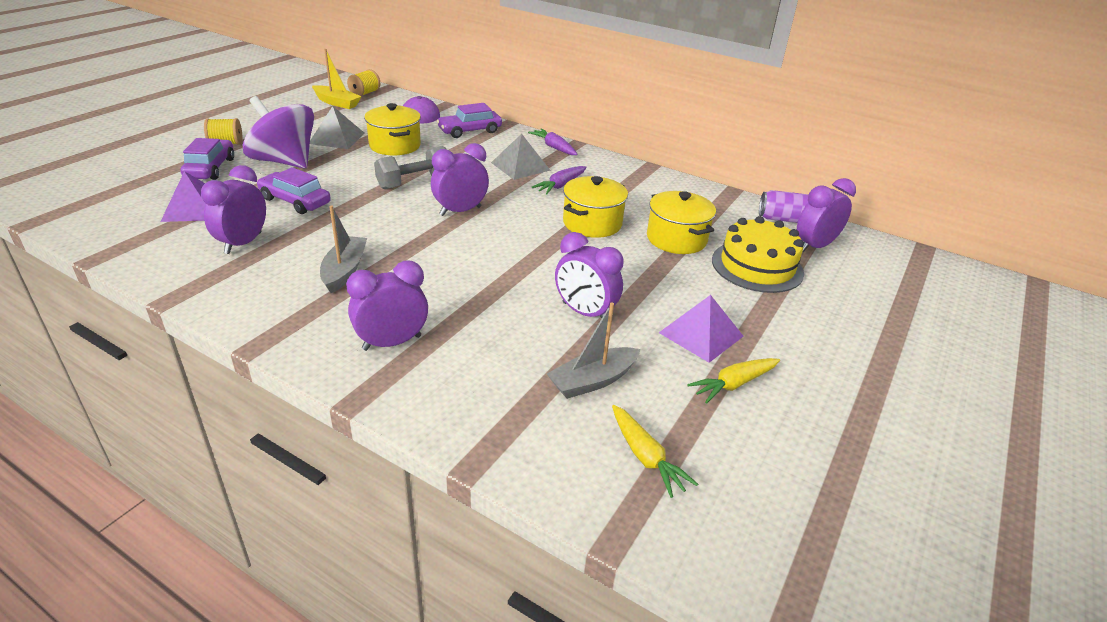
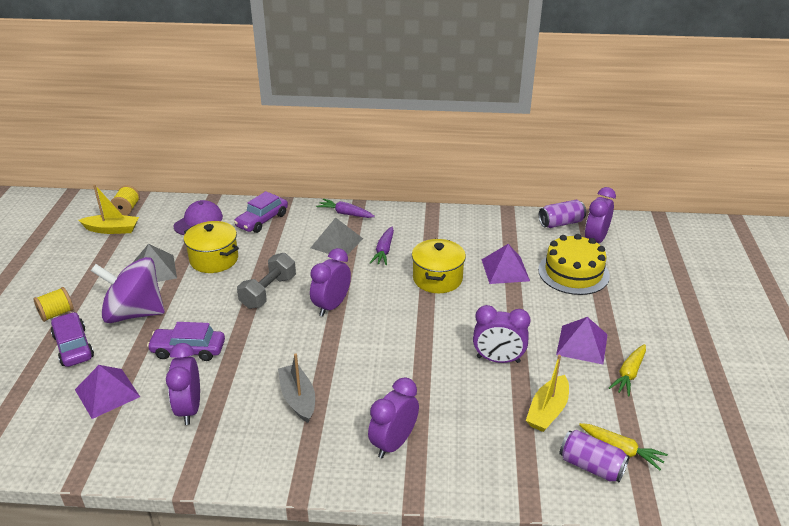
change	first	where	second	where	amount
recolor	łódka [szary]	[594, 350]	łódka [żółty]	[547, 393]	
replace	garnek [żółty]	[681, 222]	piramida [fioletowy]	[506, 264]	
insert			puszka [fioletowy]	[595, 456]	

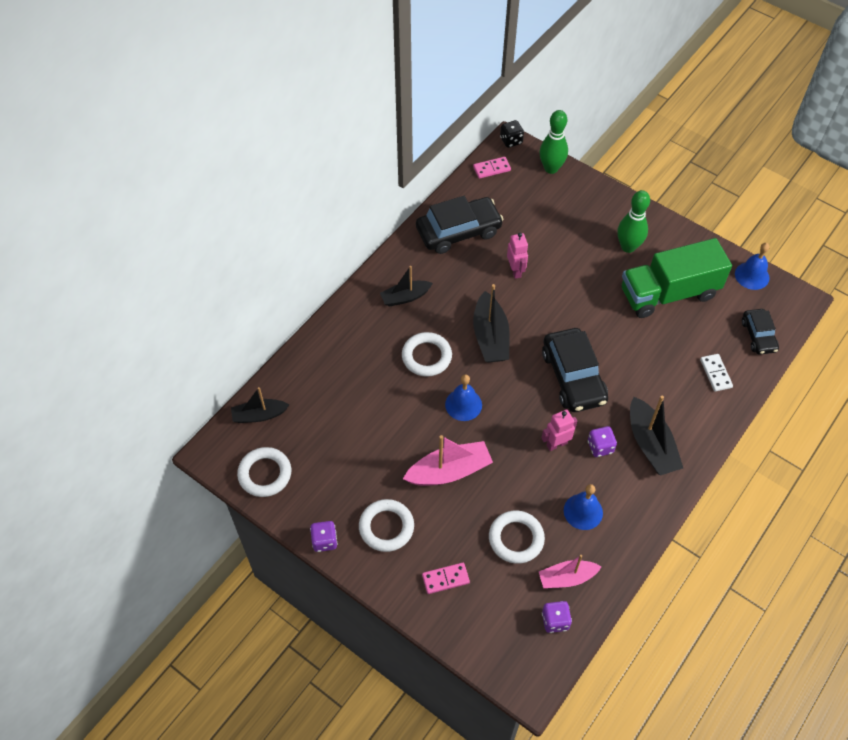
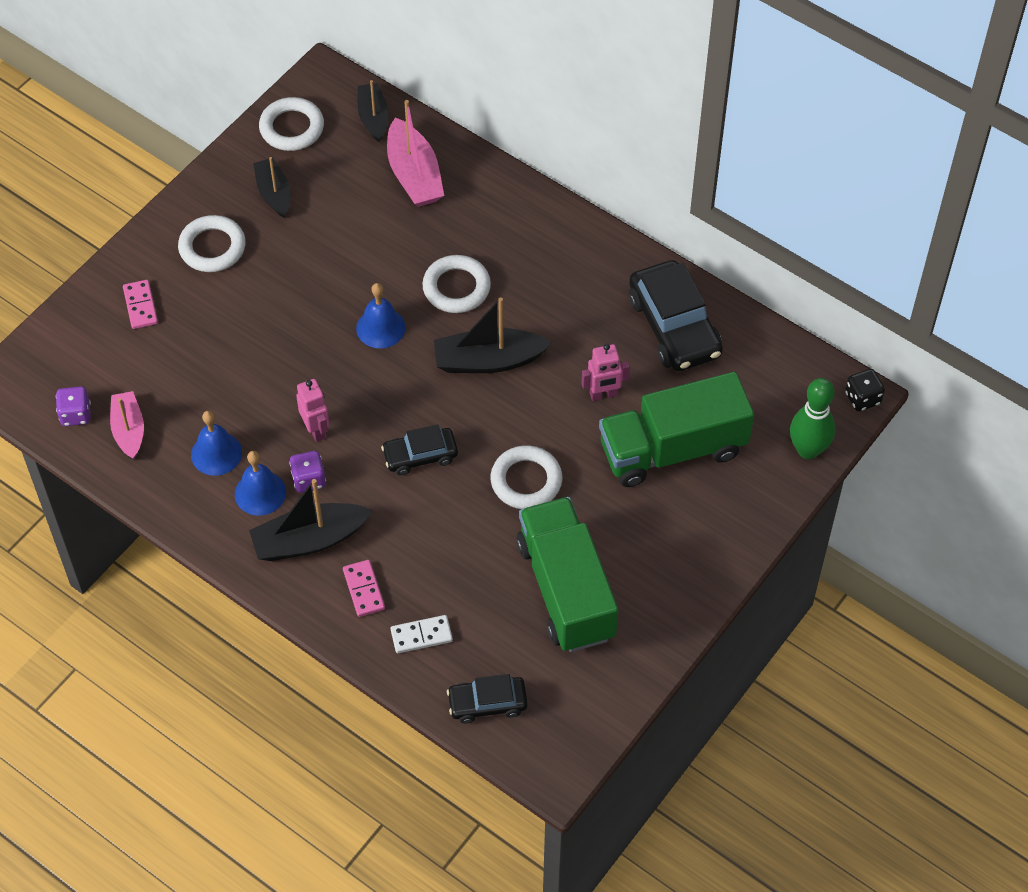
change	first	where	second	where	amount
delete	kostka do gry [fioletowy]	[324, 536]			
move	łódka [czarny]	[406, 286]		[272, 187]	
move	łódka [różowy]	[448, 460]		[415, 153]	
move	kostka domina [różowy]	[492, 168]		[364, 588]	
move	pierścień [biały]	[517, 537]		[526, 477]	
resize	samochód [czarny]	[575, 370]		[419, 449]	x0.58
delete	kręgiel [zielony]	[633, 221]			
move	dzwonek [niebieski]	[752, 266]		[260, 483]	
insert			ciężarówka [zielony]	[676, 429]	

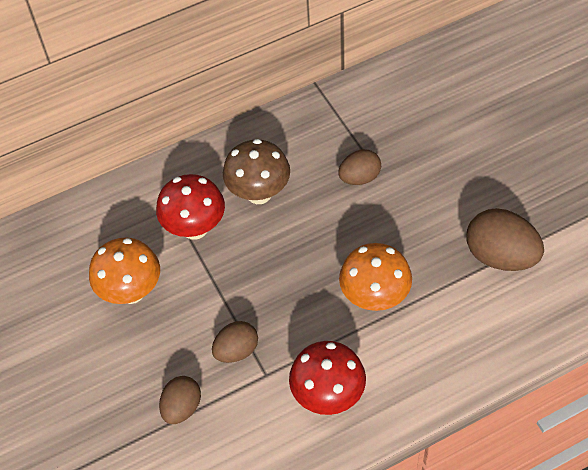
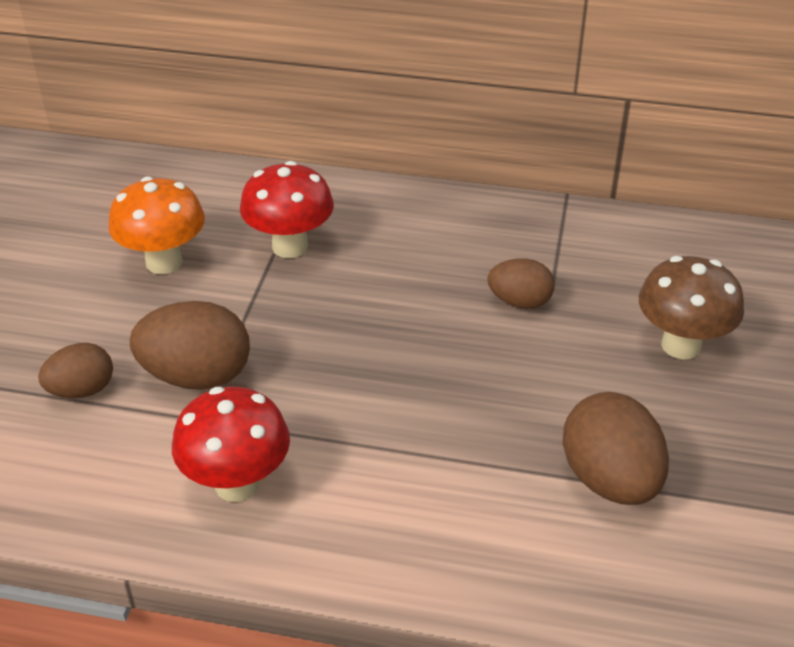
change	first	where	second	where	amount
resize	jajko [brązowy]	[235, 342]		[190, 345]	x1.63
move	grzyb [brązowy]	[256, 171]		[691, 308]	
delete	grzyb [pomarańczowy]	[375, 277]			

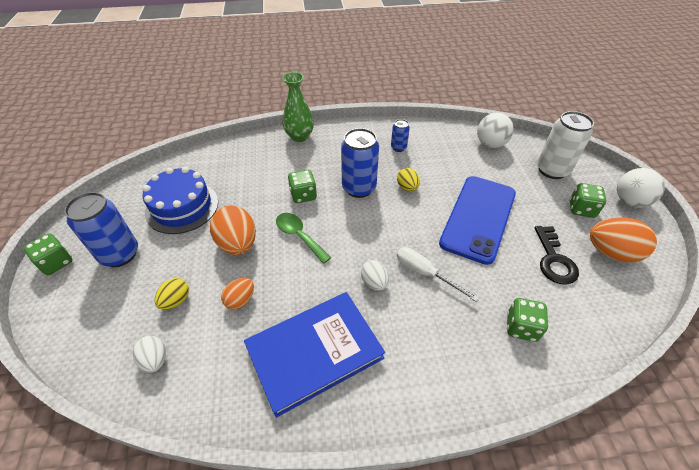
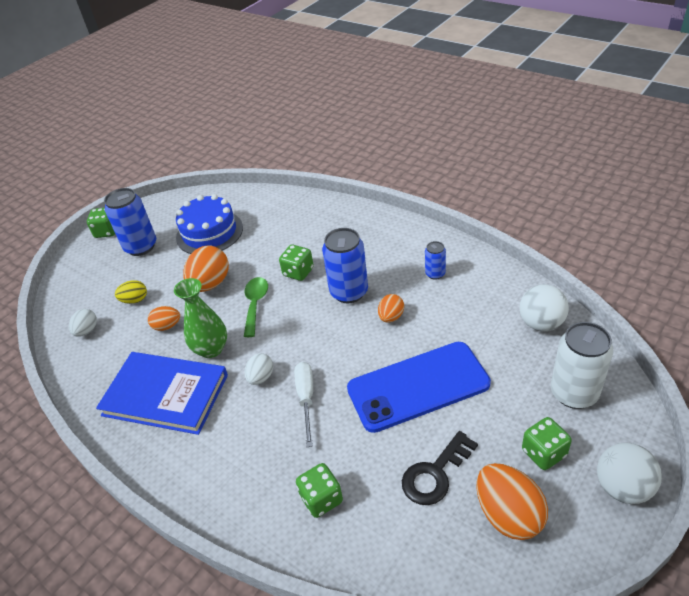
change	first	where	second	where	amount
move	wazon [zielony]	[298, 107]		[200, 318]	
recolor	jajko [żółty]	[408, 180]	jajko [pomarańczowy]	[391, 308]	

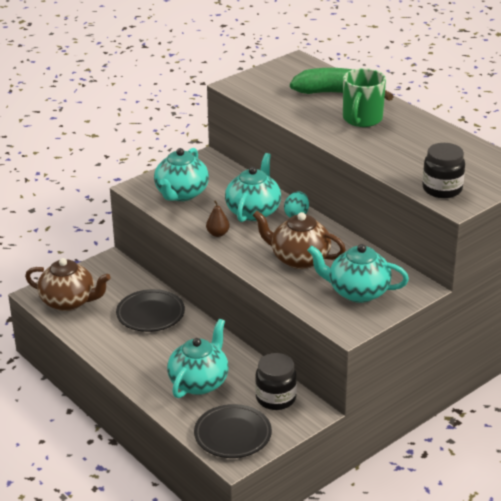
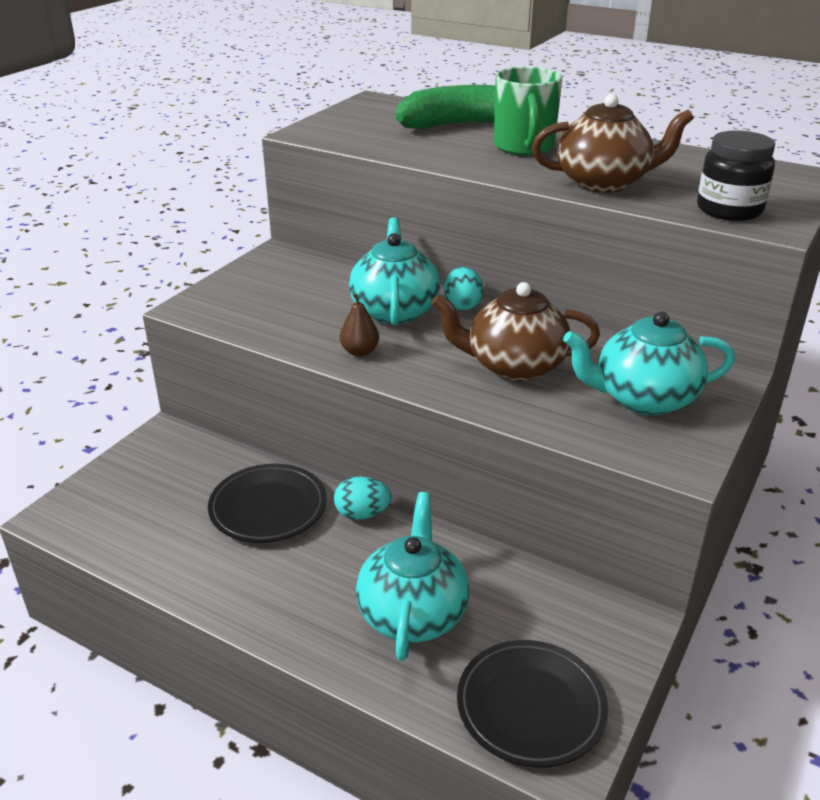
change	first	where	second	where	amount
move	imbryk [brązowy]	[68, 284]		[613, 143]	
delete	imbryk [turkusowy]	[181, 174]			
delete	słoik [czarny]	[276, 381]			
insert			jajko [turkusowy]	[362, 498]	

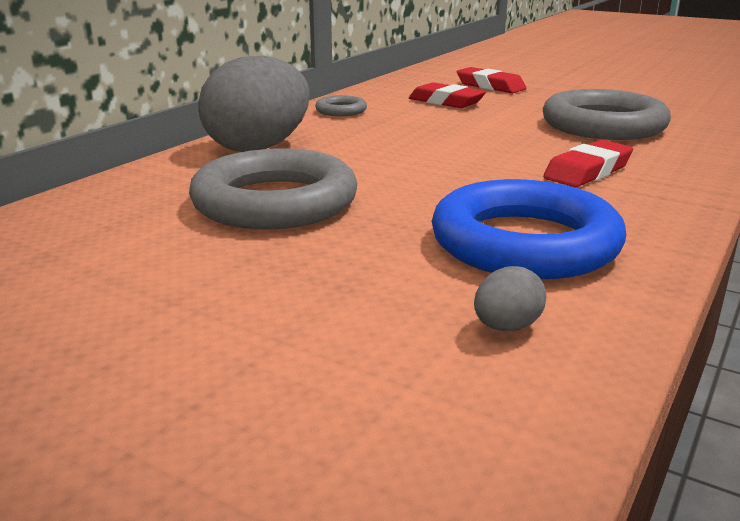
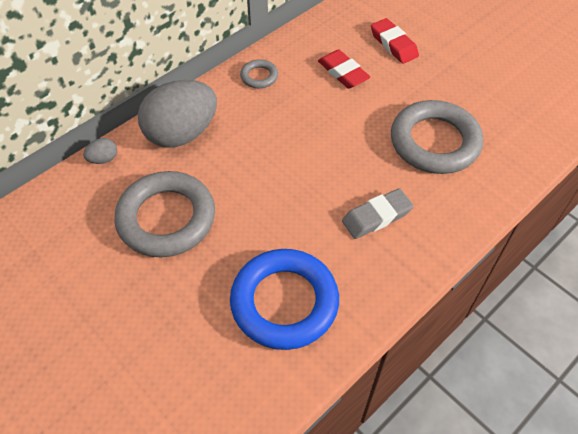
change	first	where	second	where	amount
move	jajko [szary]	[510, 298]		[100, 151]	
recolor	gumka do mazania [czerwony]	[588, 163]	gumka do mazania [szary]	[377, 213]	

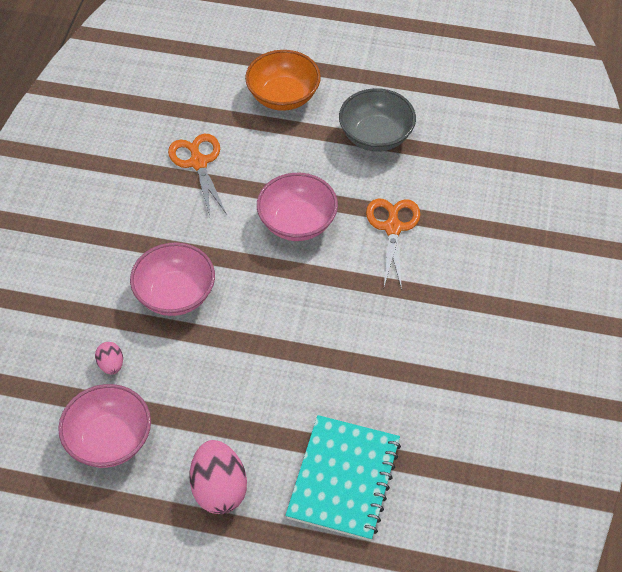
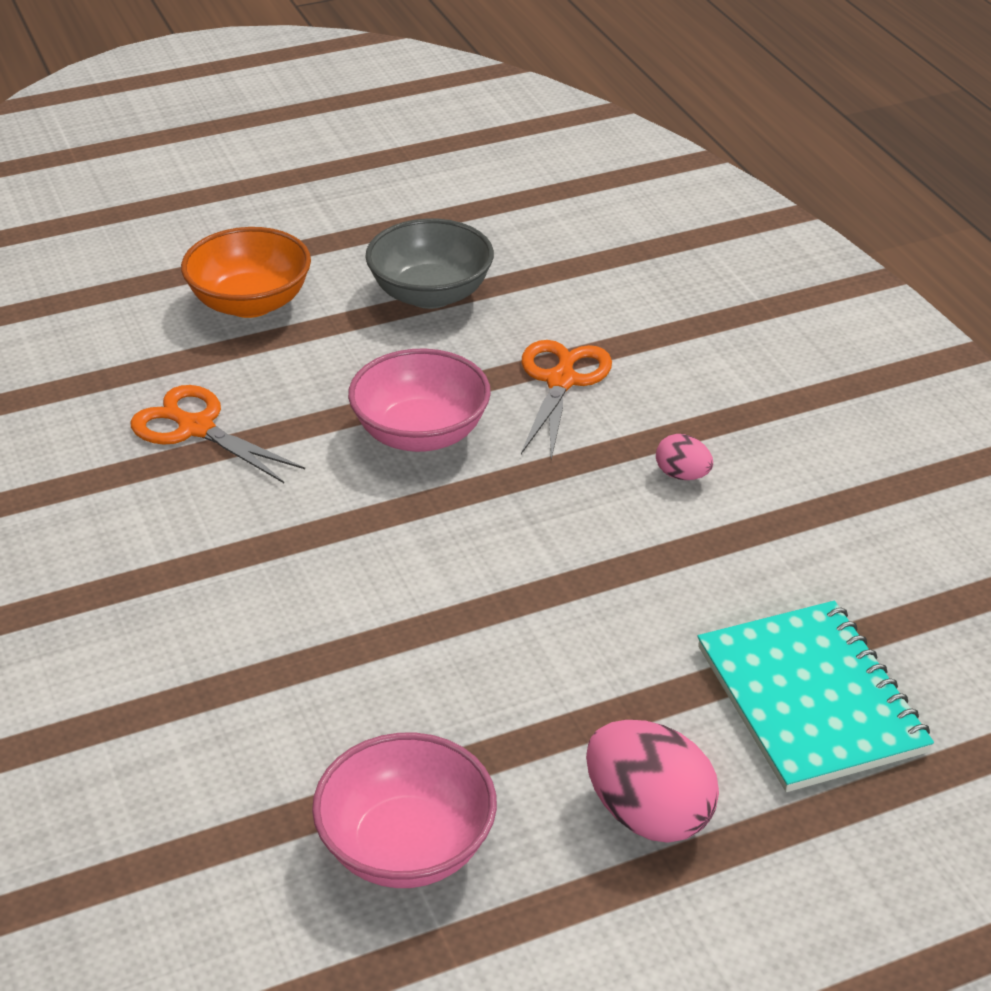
change	first	where	second	where	amount
move	jajko [różowy]	[109, 358]		[684, 457]	
delete	miska [różowy]	[172, 279]			
rotate	nożyczki [pomarańczowy]	[393, 244]		[566, 399]	45 degrees clockwise

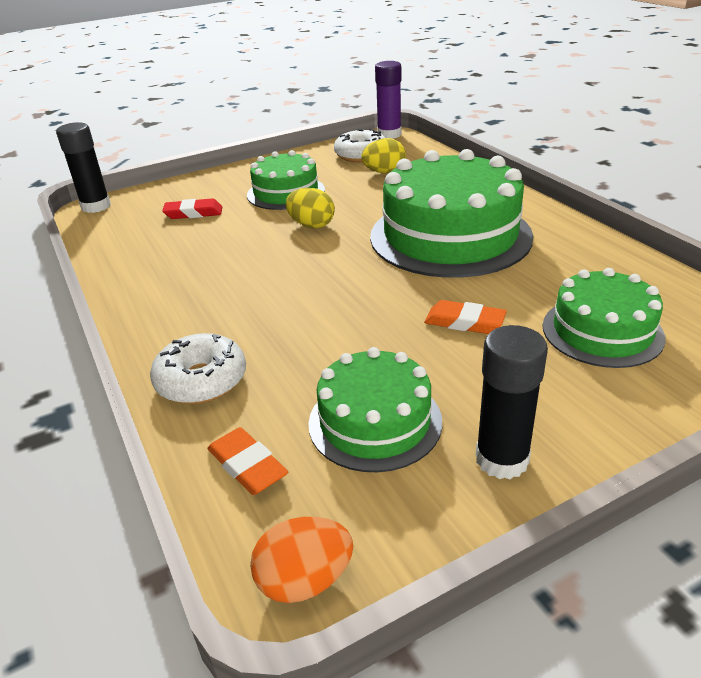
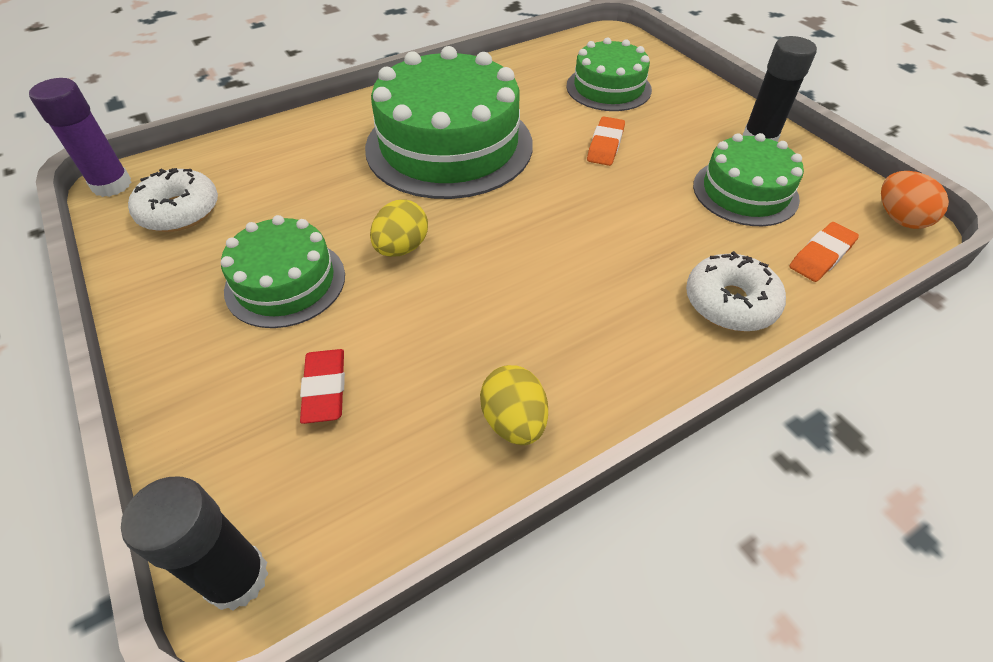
change	first	where	second	where	amount
move	jajko [żółty]	[383, 155]		[514, 405]	

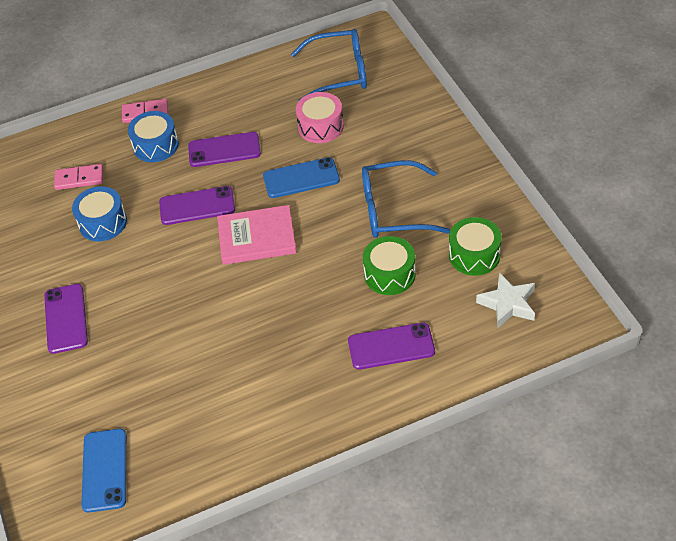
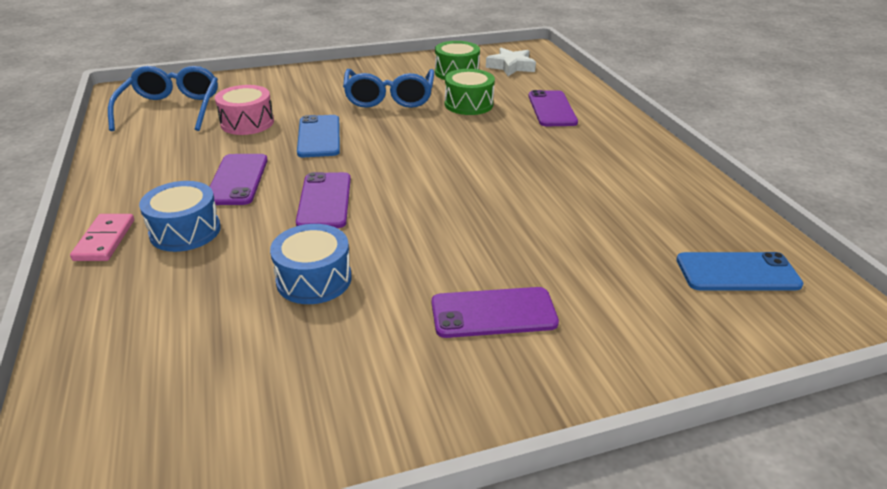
change	first	where	second	where	amount
delete	kostka domina [różowy]	[78, 177]			
delete	książka [różowy]	[257, 235]			

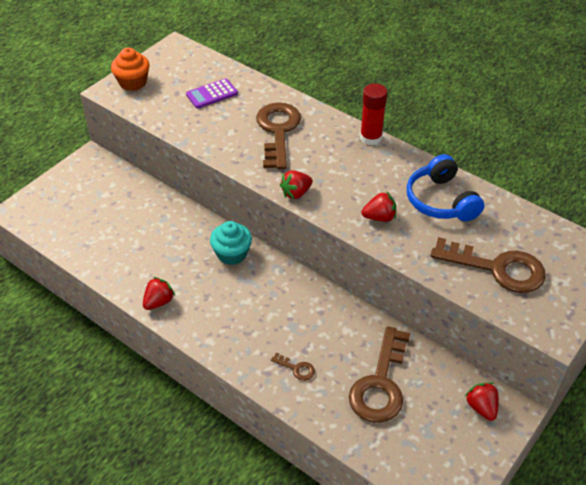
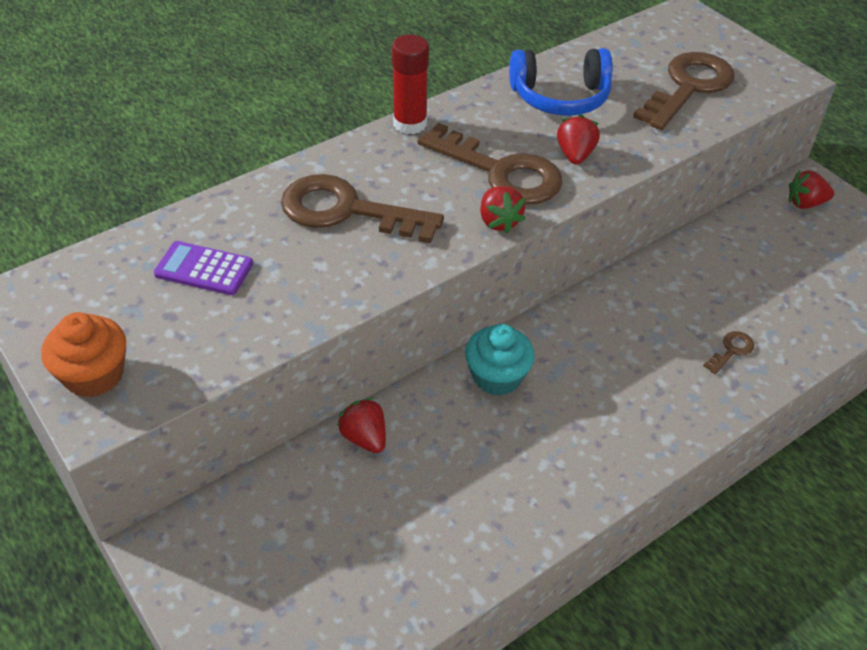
change	first	where	second	where	amount
move	truskawka [czerwony]	[159, 293]		[361, 425]	
rotate	kalkulator [fioletowy]	[212, 93]		[203, 268]	120 degrees clockwise
move	klucz [brązowy]	[379, 374]		[490, 164]	

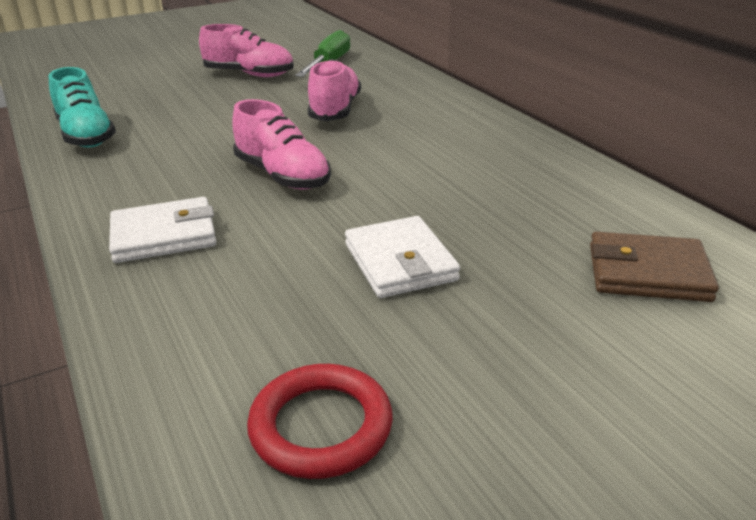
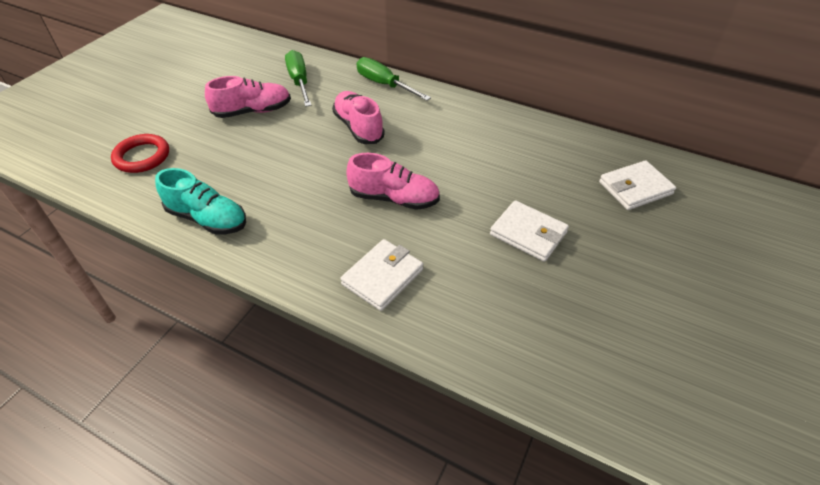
change	first	where	second	where	amount
move	pierścień [czerwony]	[320, 421]		[140, 153]	
recolor	portfel [brązowy]	[654, 267]	portfel [biały]	[637, 185]	
insert			śrubokręt [zielony]	[393, 79]	

